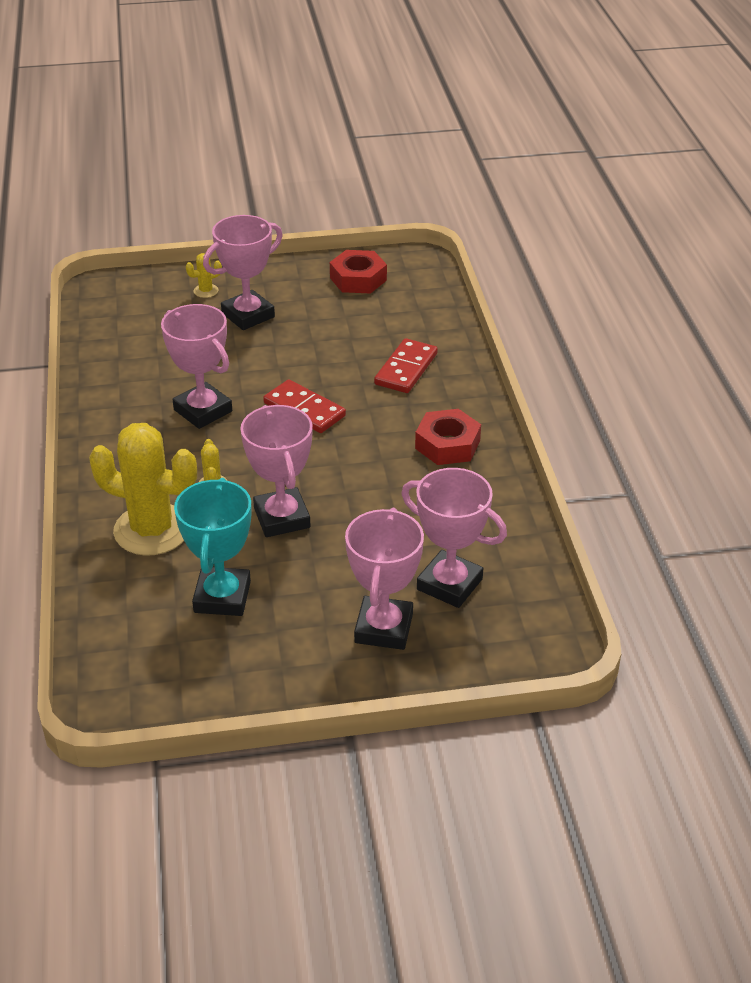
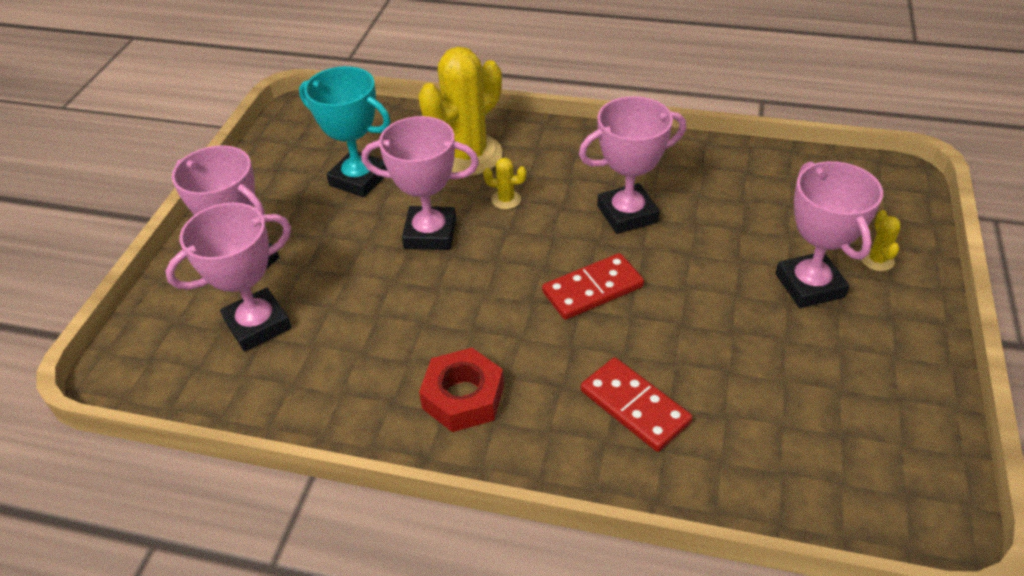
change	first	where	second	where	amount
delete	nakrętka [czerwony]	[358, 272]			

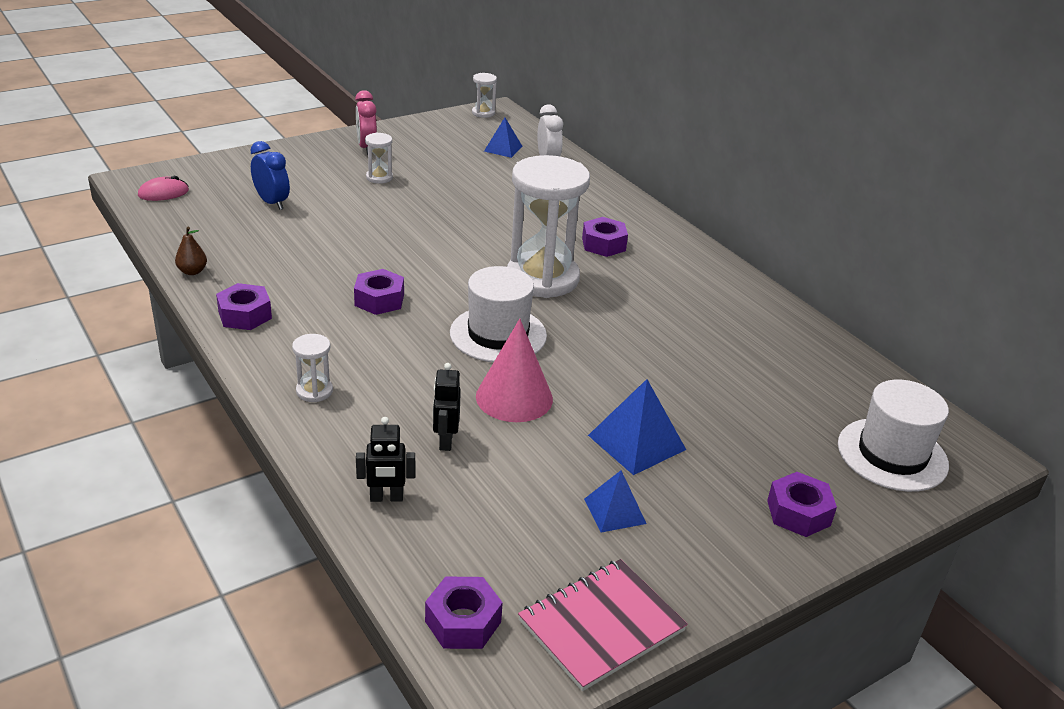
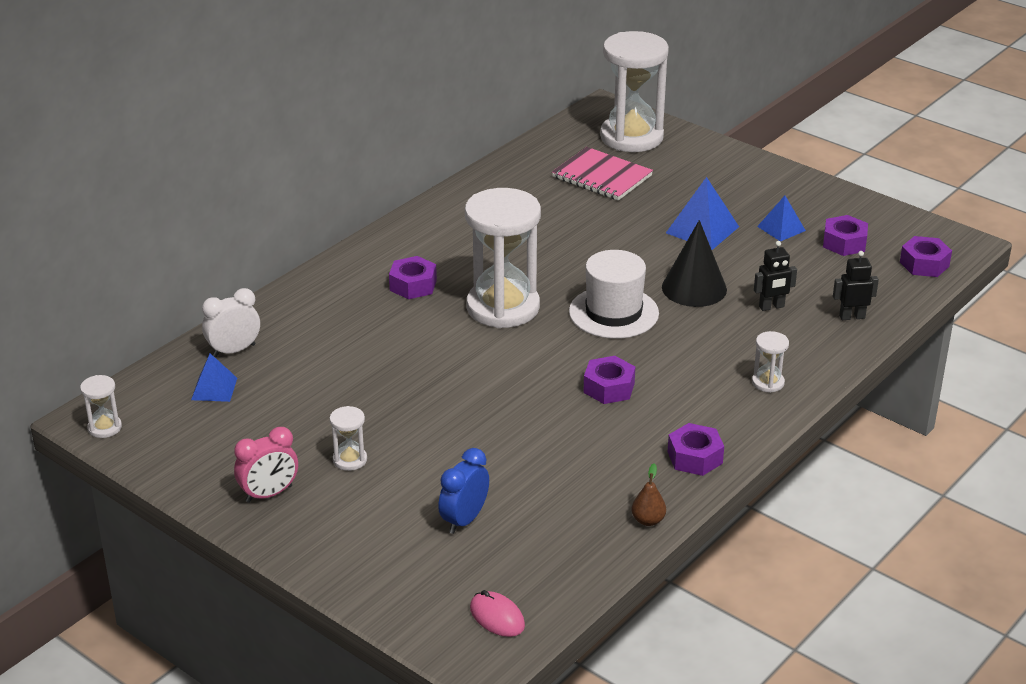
change	first	where	second	where	amount
rotate	robot [czarny]	[385, 459]		[856, 285]	75 degrees counterclockwise
recolor	stożek [różowy]	[514, 370]	stożek [czarny]	[694, 263]	
move	zeszyt [różowy]	[603, 625]		[602, 174]	
move	nakrętka [fioletowy]	[802, 504]		[845, 235]	
replace	kapelusz [biały]	[893, 435]	klepsydra [biały]	[634, 91]	

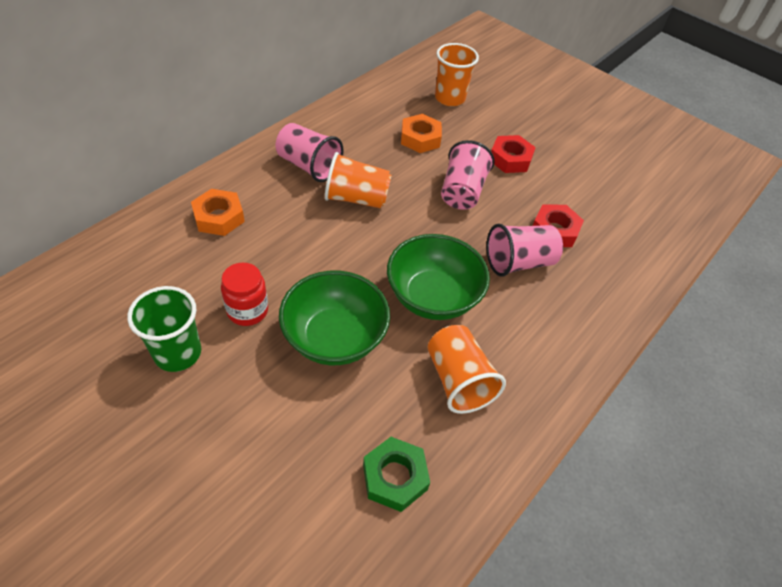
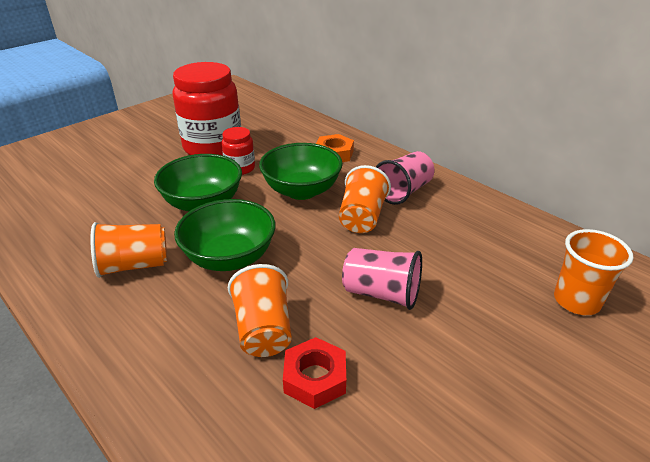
change	first	where	second	where	amount
replace	szklanka [zielony]	[164, 329]	słoik [czerwony]	[207, 109]	
delete	nakrętka [zielony]	[396, 474]			
delete	nakrętka [pomarańczowy]	[421, 133]			
recolor	szklanka [różowy]	[524, 250]	szklanka [pomarańczowy]	[260, 310]	
delete	nakrętka [czerwony]	[513, 154]			
insert			miska [zielony]	[301, 171]	

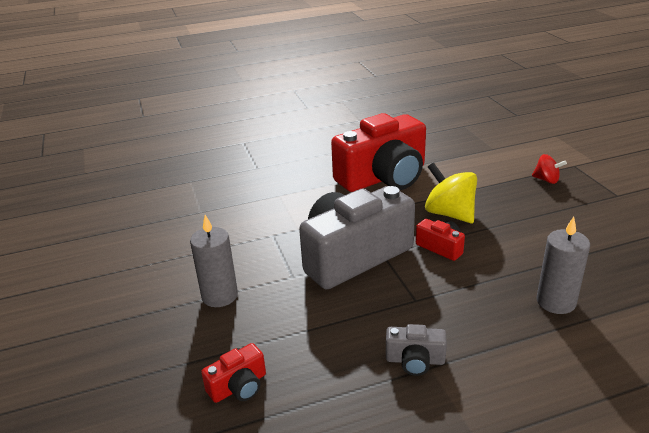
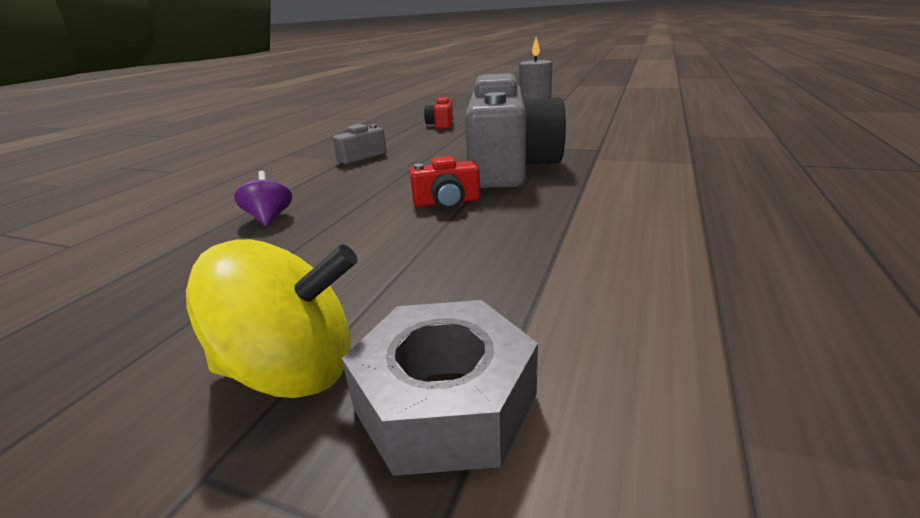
change	first	where	second	where	amount
delete	aparat fotograficzny [czerwony]	[378, 152]			
move	bączek [żółty]	[451, 193]		[272, 318]	
replace	bączek [czerwony]	[549, 169]	nakrętka [szary]	[440, 388]	
replace	świeca [szary]	[563, 265]	bączek [fioletowy]	[263, 198]	

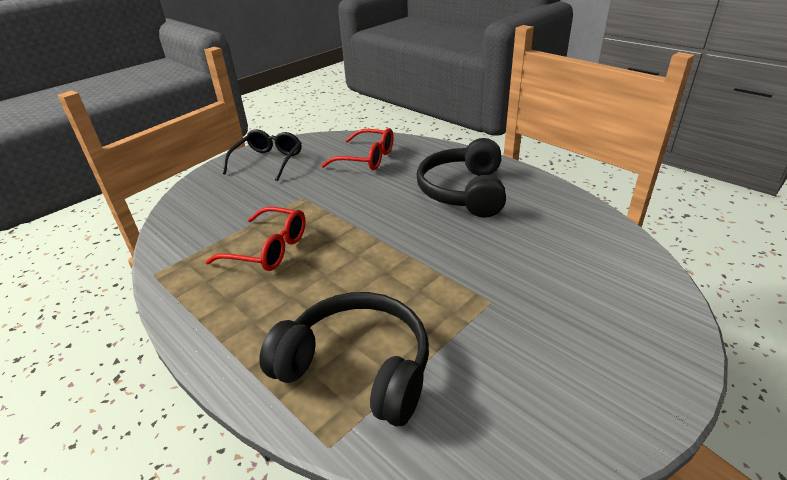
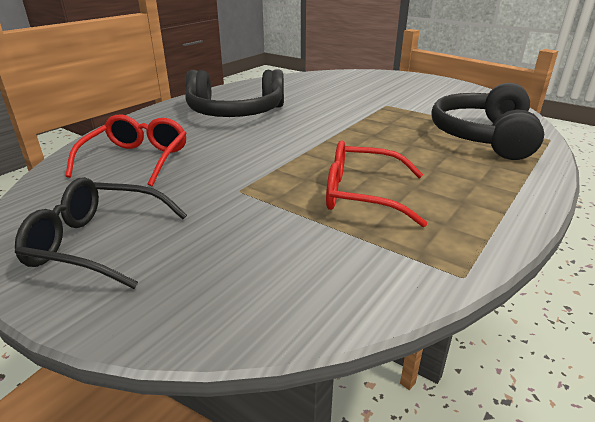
change	first	where	second	where	amount
rotate	okulary [czerwony]	[255, 239]		[376, 183]	90 degrees counterclockwise

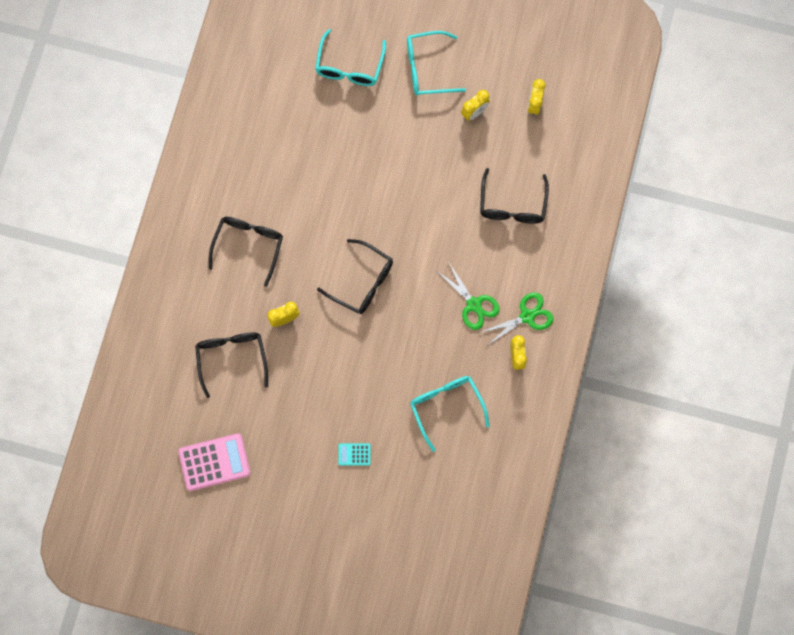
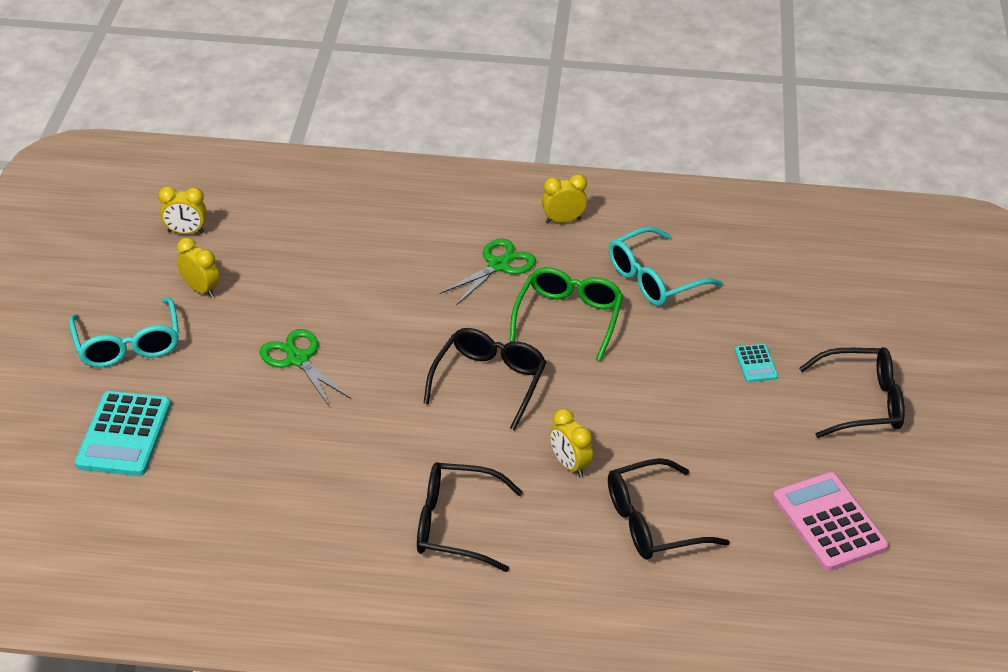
change	first	where	second	where	amount
replace	okulary [turkusowy]	[350, 57]	kalkulator [turkusowy]	[123, 433]	
move	nożyczki [zielony]	[516, 319]		[305, 368]	
move	okulary [czarny]	[514, 195]		[852, 392]	
insert			okulary [zielony]	[566, 314]	

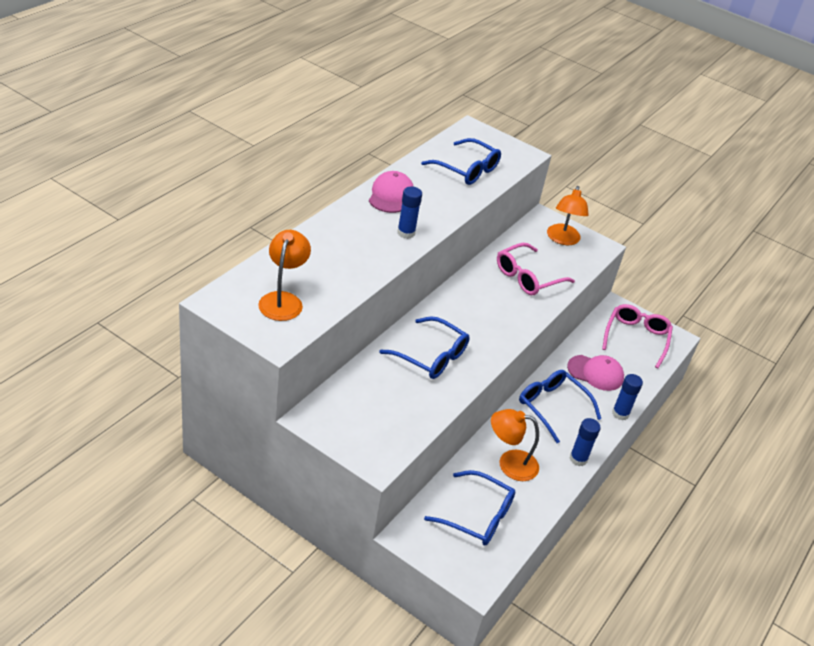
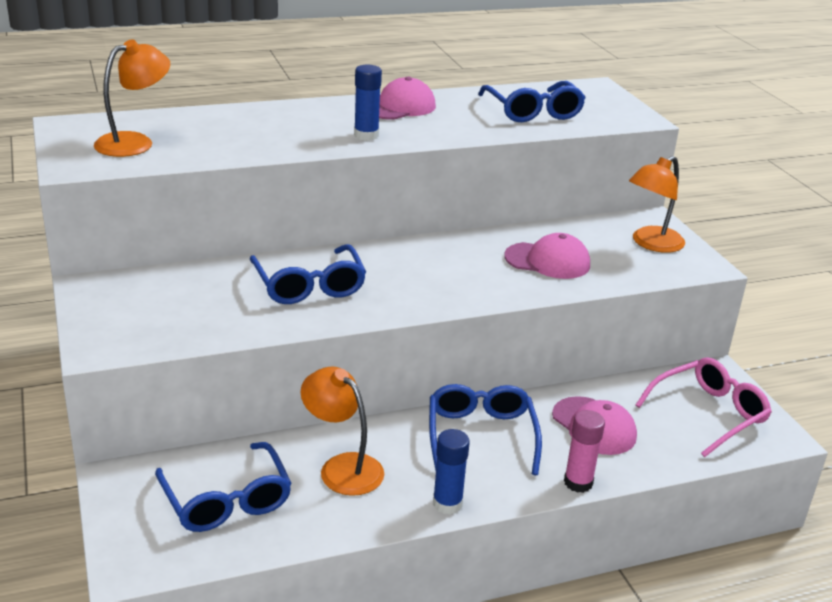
change	first	where	second	where	amount
replace	okulary [różowy]	[536, 269]	czapka [różowy]	[547, 256]	
recolor	klej w sztyfcie [niebieski]	[627, 397]	klej w sztyfcie [różowy]	[584, 451]	

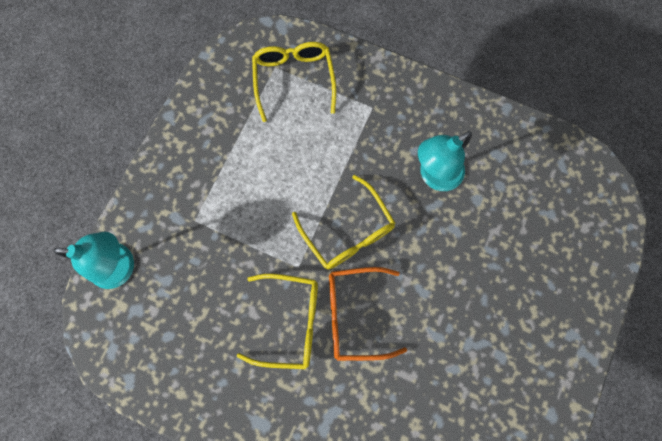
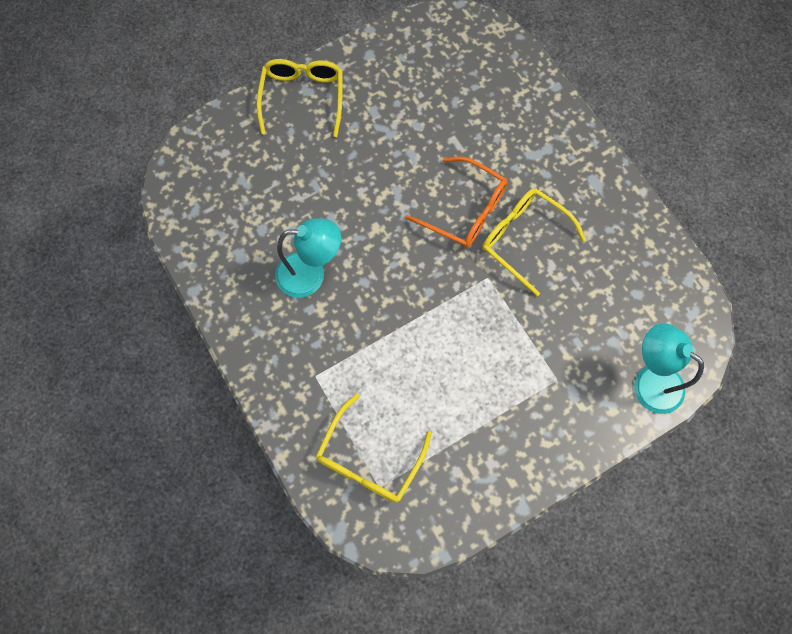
change	first	where	second	where	amount
move	okulary [żółty]	[344, 222]		[300, 98]	

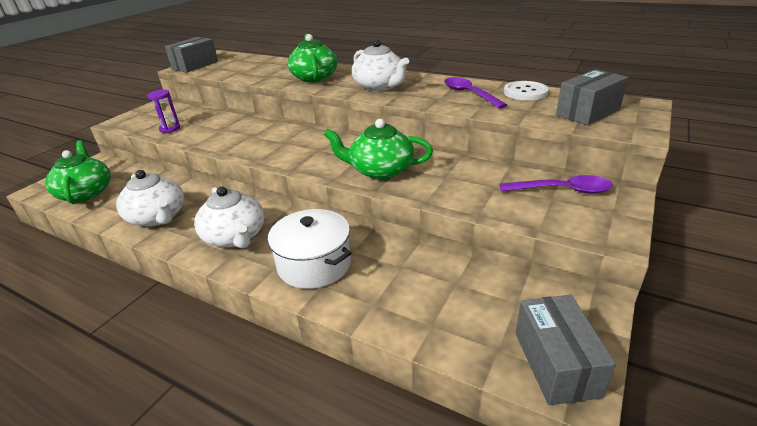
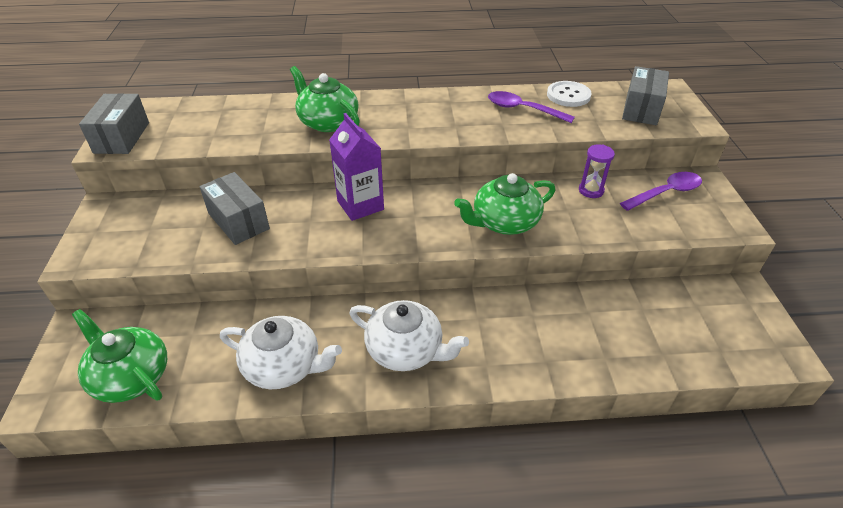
change	first	where	second	where	amount
move	klepsydra [fioletowy]	[163, 111]		[597, 171]	
delete	garnek [biały]	[310, 249]			
delete	imbryk [biały]	[380, 65]			
move	pudełko [szary]	[565, 350]		[234, 208]	
insert			karton mleka [fioletowy]	[356, 167]	

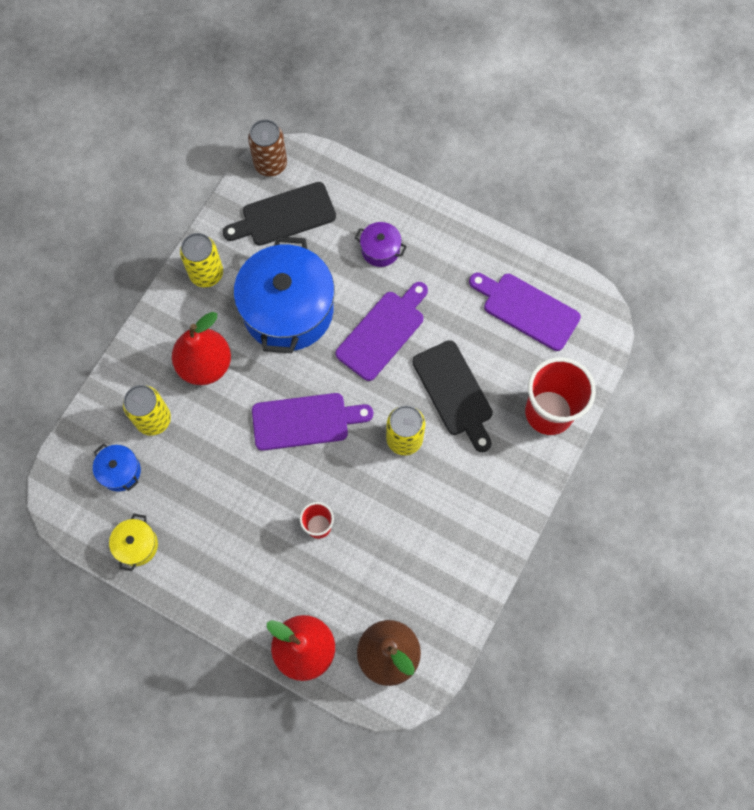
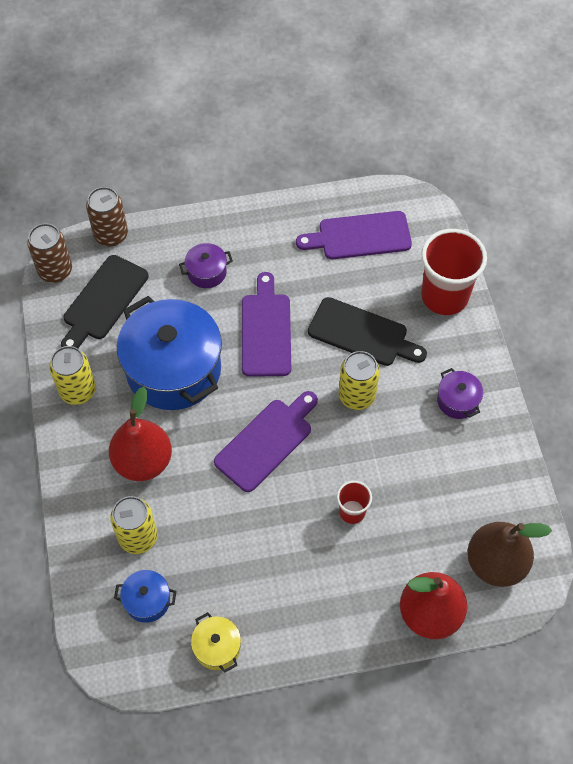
change	first	where	second	where	amount
insert			puszka [brązowy]	[107, 217]	
insert			garnek [fioletowy]	[460, 393]	

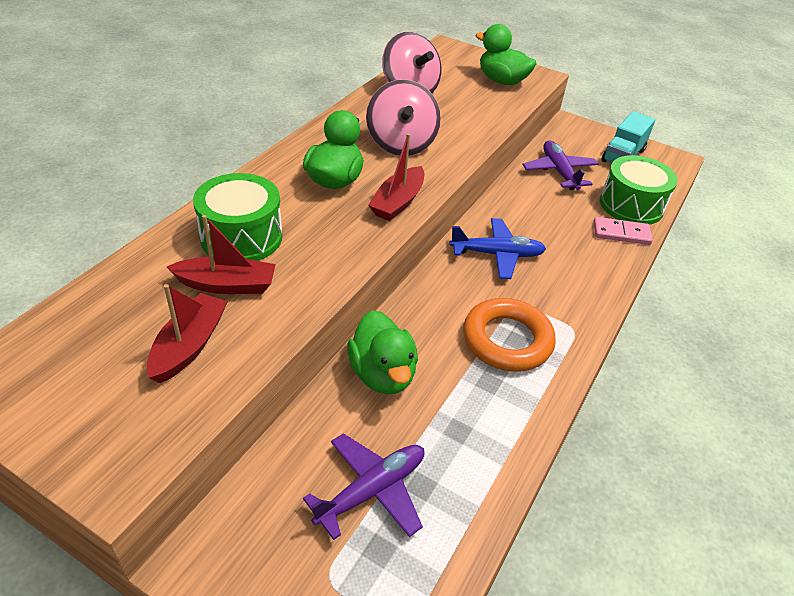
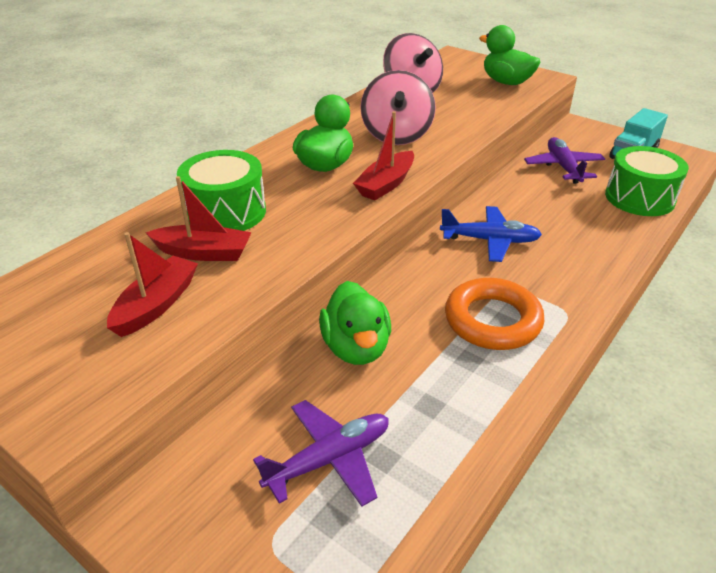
change	first	where	second	where	amount
delete	kostka domina [różowy]	[623, 231]			

